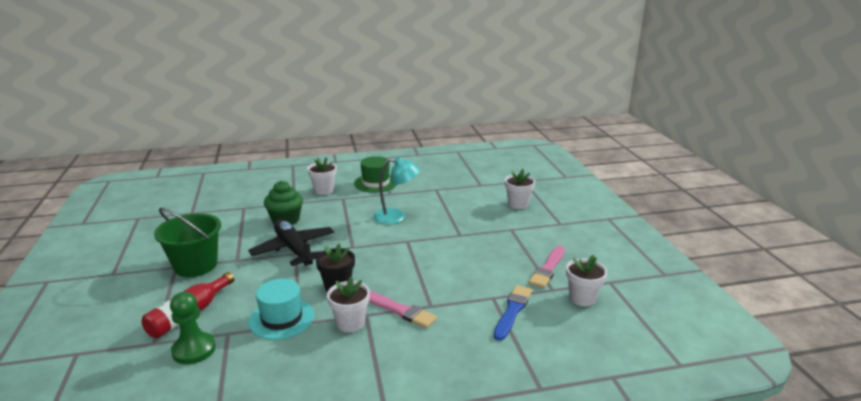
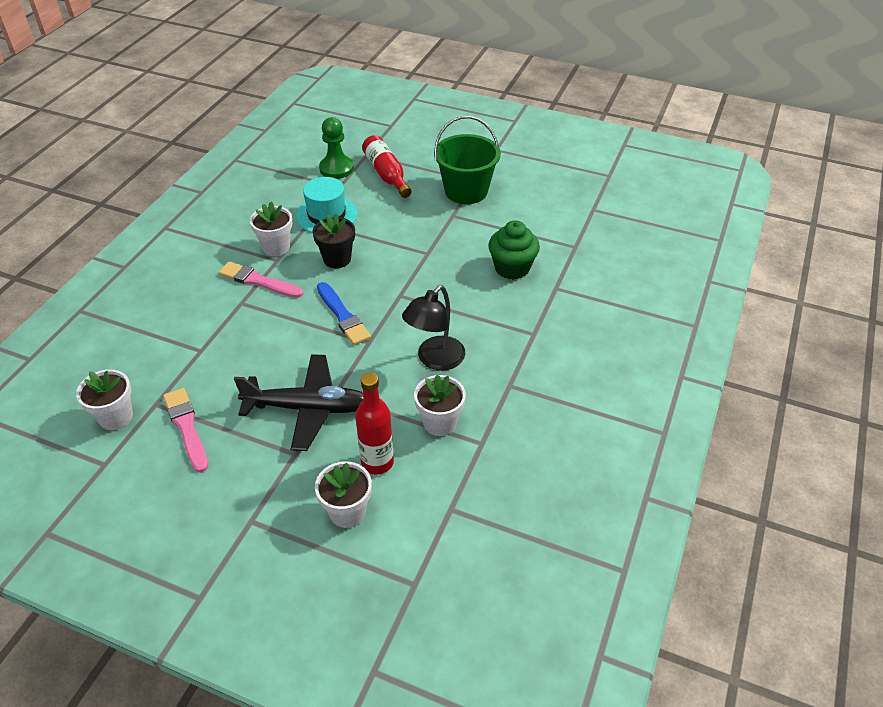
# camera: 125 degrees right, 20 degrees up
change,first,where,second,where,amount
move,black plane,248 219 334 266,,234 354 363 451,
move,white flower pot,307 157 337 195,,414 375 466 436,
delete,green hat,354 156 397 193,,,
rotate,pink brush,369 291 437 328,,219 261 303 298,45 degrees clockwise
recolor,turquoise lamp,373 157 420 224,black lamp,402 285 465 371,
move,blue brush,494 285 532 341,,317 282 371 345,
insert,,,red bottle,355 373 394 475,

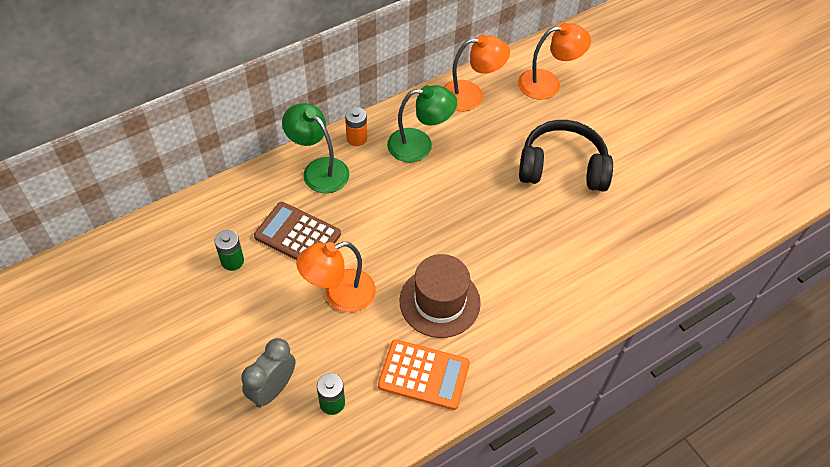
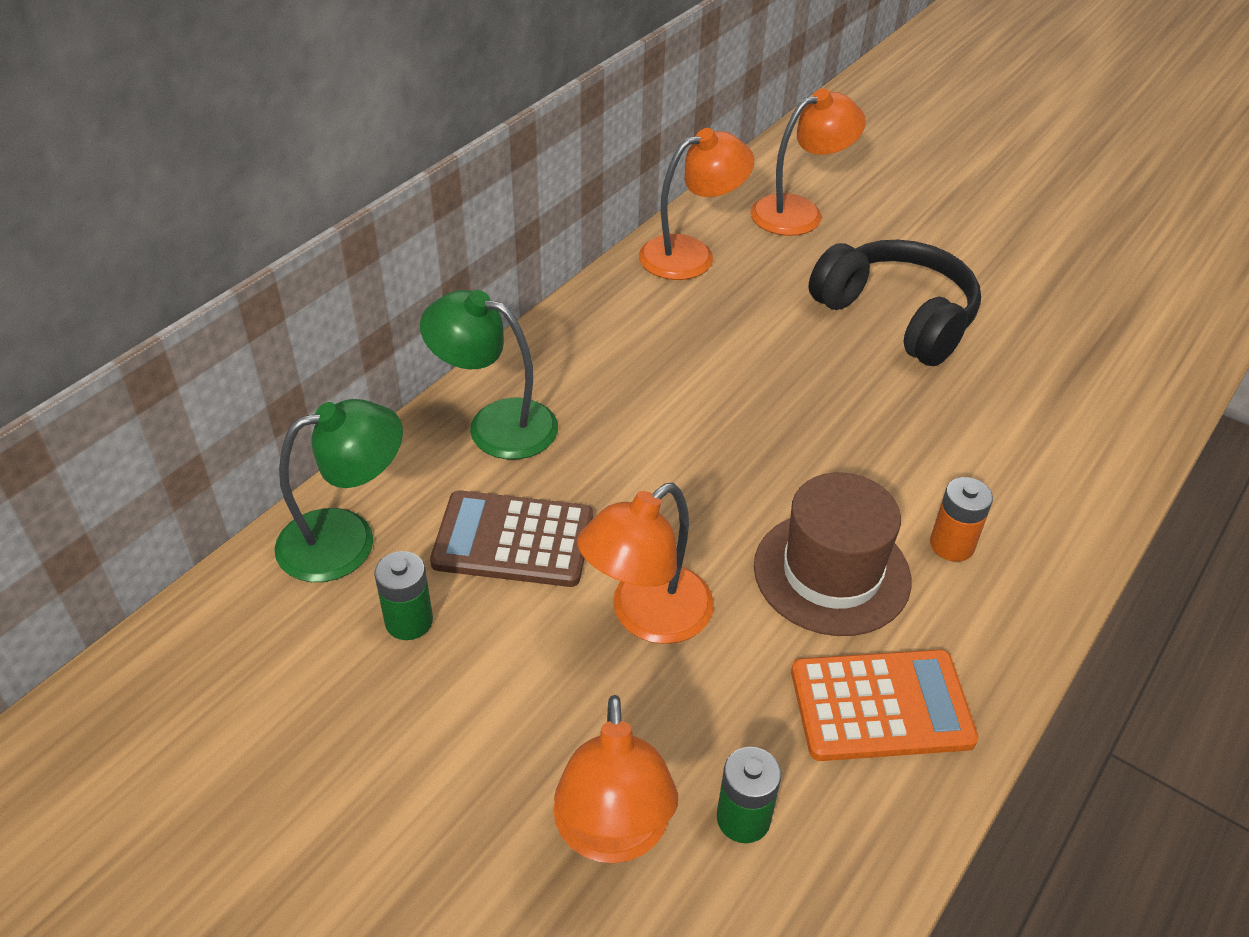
# camera: 20 degrees left, 10 degrees down
change,first,where,second,where,amount
replace,grey clock,241 338 296 408,orange lamp,553 695 678 863,
move,orange battery,345 107 367 146,,930 477 993 562,
move,green lamp,387 85 457 162,,274 399 403 582,
rotate,black headphones,519 120 613 192,,809 240 981 366,60 degrees clockwise

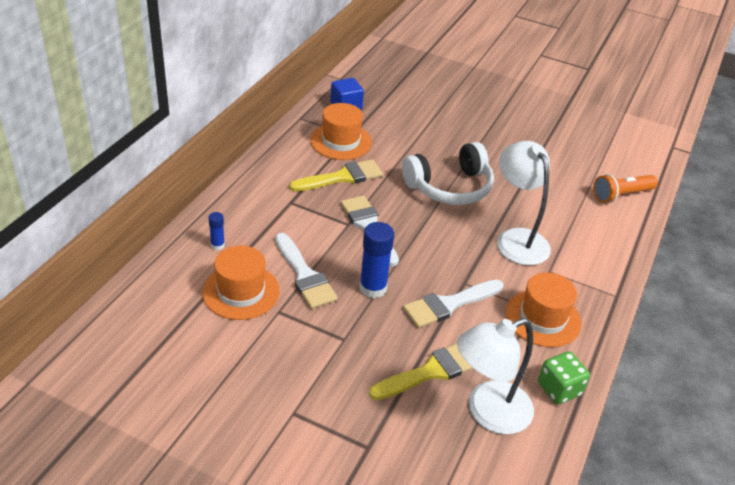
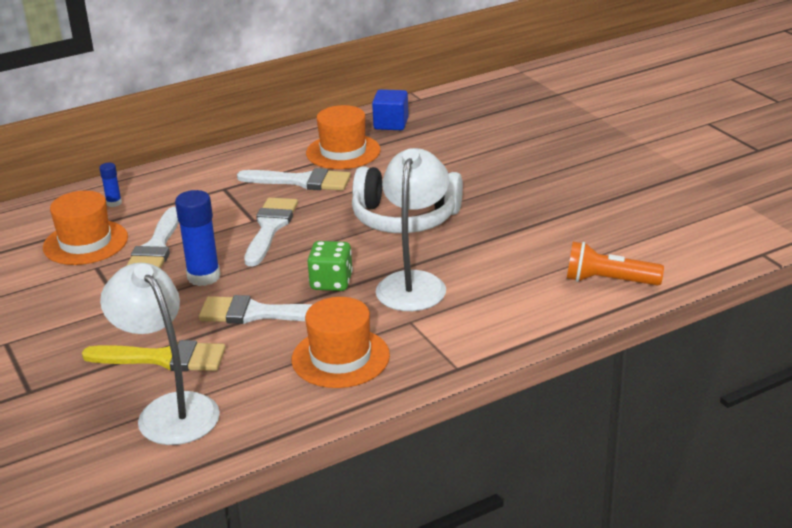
# camera: 40 degrees right, 10 degrees down
change,first,where,second,where,amount
recolor,yellow brush,289 159 383 191,white brush,237 168 351 191,
rotate,white lamp,457 318 534 434,,100 263 220 445,45 degrees clockwise
move,green dice,538 351 590 404,,308 241 353 291,

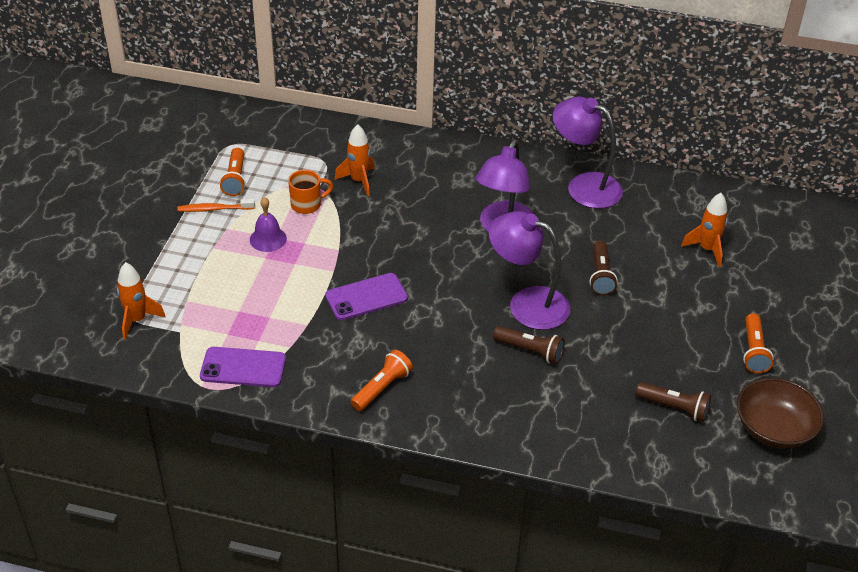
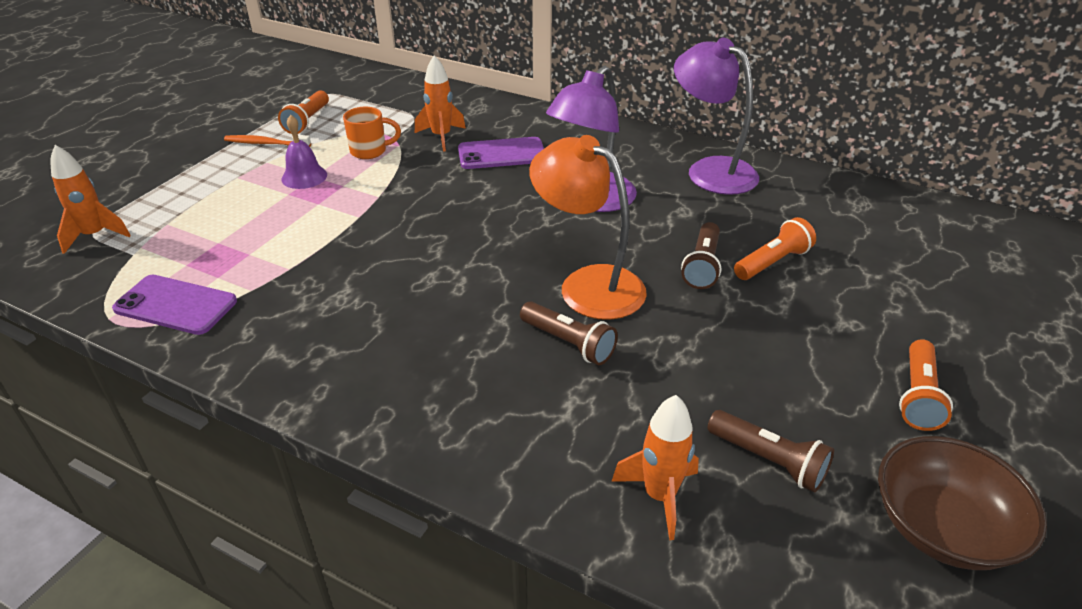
# camera: 15 degrees right, 5 degrees down
change,first,where,second,where,amount
move,purple phone,325 273 408 320,,458 137 544 169,
move,orange flashlight,351 350 413 411,,734 217 816 280,
recolor,purple lamp,489 211 570 330,orange lamp,529 135 647 320,
move,orange rocket,681 193 728 267,,612 395 699 540,

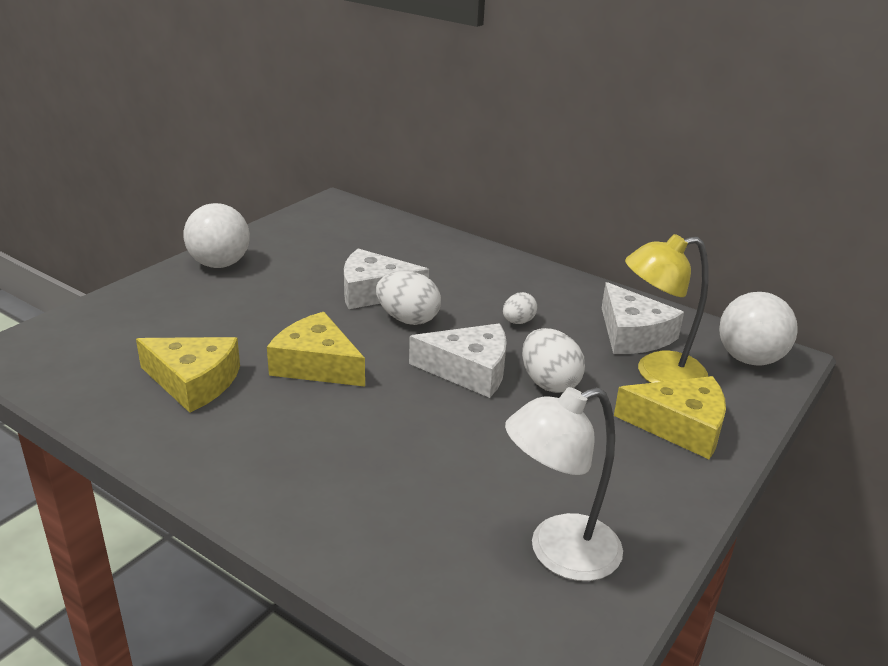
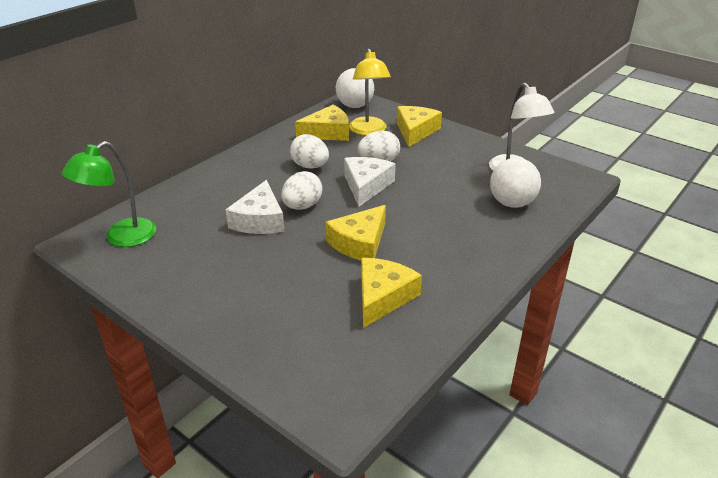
# camera: 85 degrees left, 5 degrees up
change,first,where,second,where,amount
move,white ball,183 203 250 268,,490 158 541 208,
resize,white egg,503 292 537 324,,290 134 329 169,x1.65
recolor,white cheese,602 282 684 354,yellow cheese,295 105 349 141,
insert,,,green lamp,61 141 156 247,

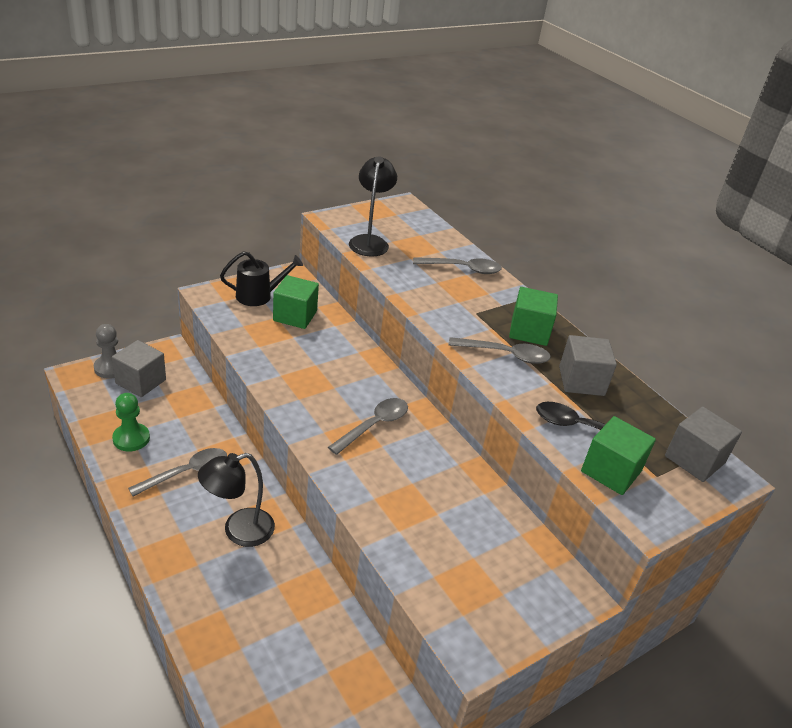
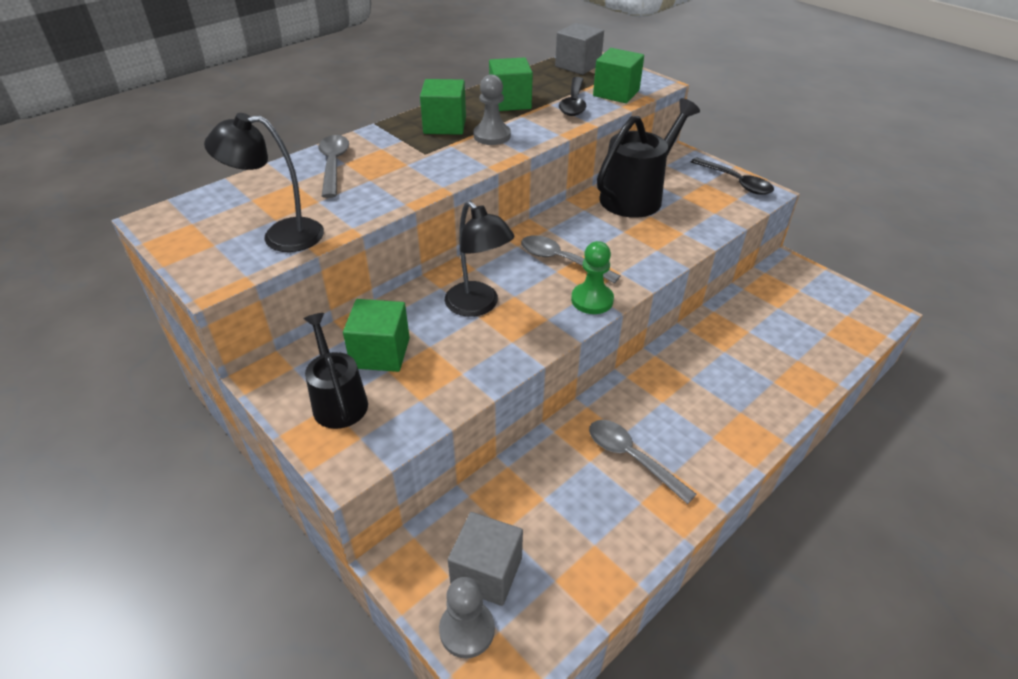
# camera: 95 degrees left, 5 degrees up
change,first,where,second,where,amount
move,green pawn,112 393 150 452,,571 241 614 314,
move,black lamp,198 453 275 547,,444 201 514 317,
replace,grey spoon,448 337 551 364,grey pawn,473 74 511 145,
recolor,grey cube,559 335 617 396,green cube,489 57 533 111,
insert,,,black watering can,597 98 700 218,
insert,,,black spoon,691 157 774 195,

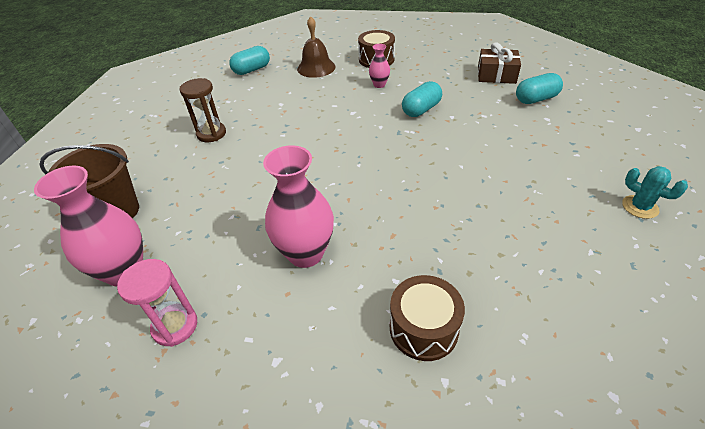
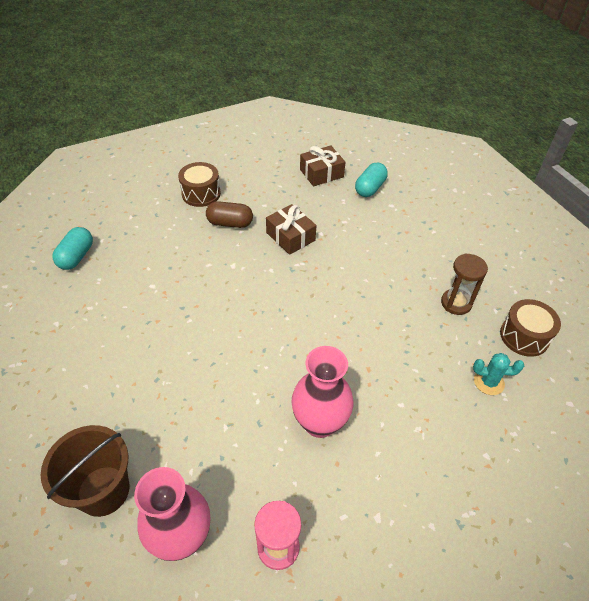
# camera: 40 degrees left, 5 degrees up
change,first,where,second,where,amount
move,brown hourglass,180 78 226 142,,441 253 488 315,
delete,brown bell,297 16 336 78,,,
replace,pink vase,369 44 390 88,brown capsule,206 201 253 228,
move,brown drum,390 275 465 361,,500 299 561 357,
replace,turquoise capsule,402 81 442 117,brown gift,266 204 316 255,
move,turquoise cactus,622 166 688 219,,473 353 524 395,

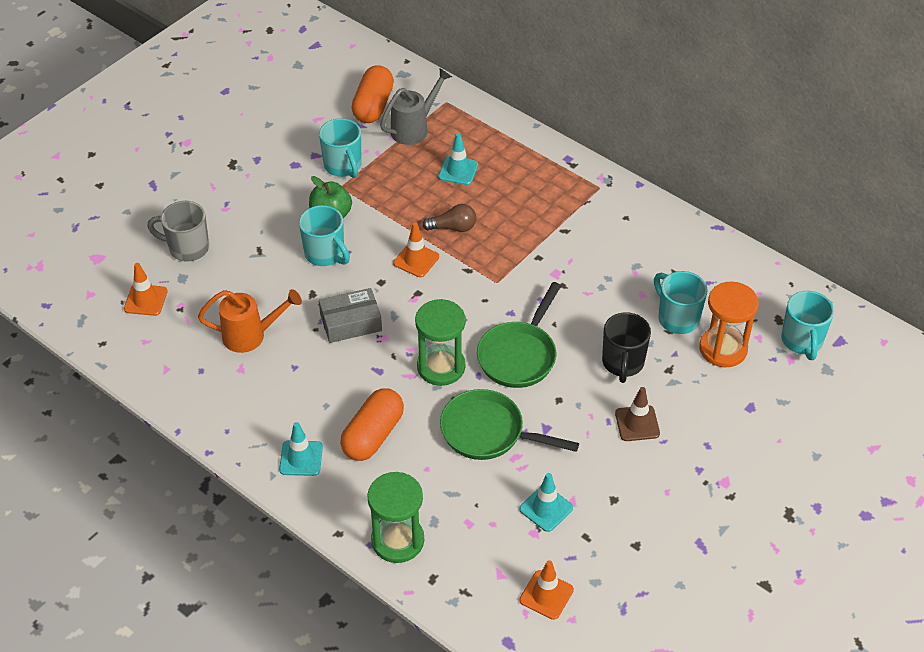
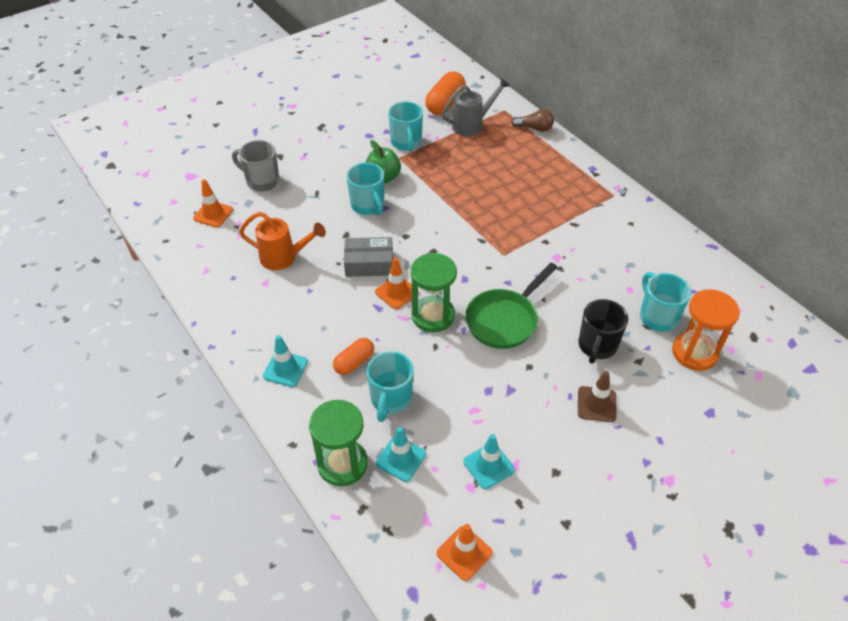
# camera: 15 degrees right, 0 degrees up
change,first,where,second,where,amount
resize,orange capsule,340 388 404 461,,333 338 374 375,x0.62
move,orange traffic cone,393 222 439 277,,375 258 419 309,
move,brown light bulb,422 204 476 232,,511 109 554 132,
move,turquoise traffic cone,438 133 478 185,,376 427 426 482,
delete,green pan,440 389 579 460,,,
move,turquoise mug,781 291 834 360,,366 351 414 422,

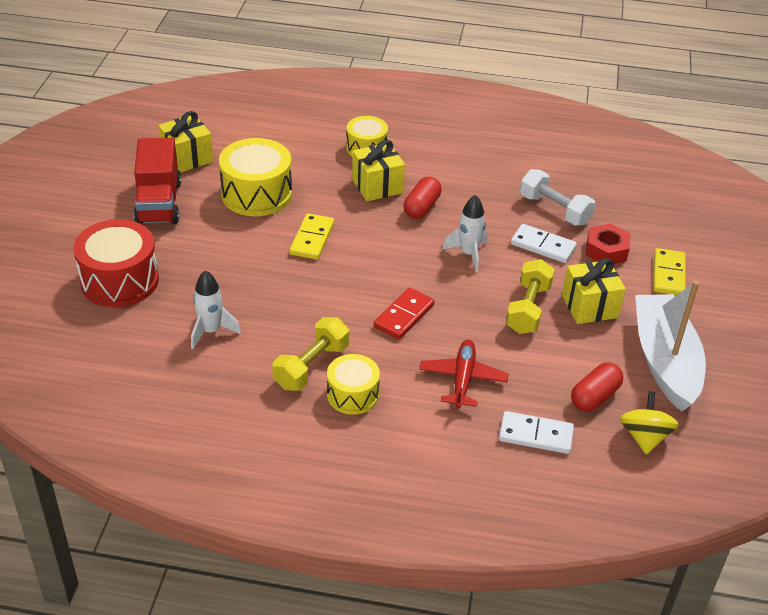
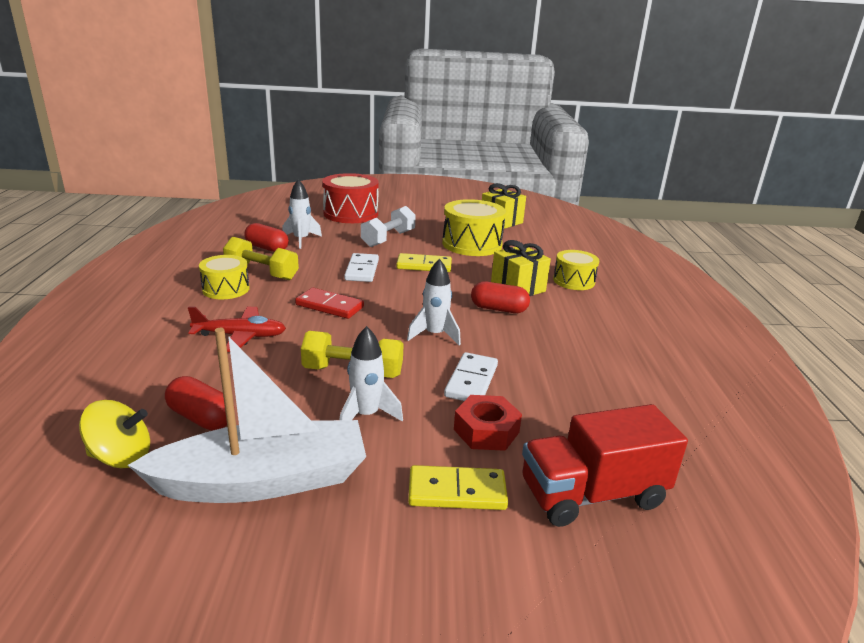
# camera: 80 degrees right, 15 degrees down
change,first,where,second,where,amount
move,red truck,134 138 181 224,,522 404 688 527,
move,white domino,499 411 574 454,,344 253 379 282,
move,white dumbbell,520 169 596 226,,361 206 416 247,
replace,yellow gift,562 258 626 324,white rocket,340 326 403 422,
insert,,,red capsule,244 223 289 252,

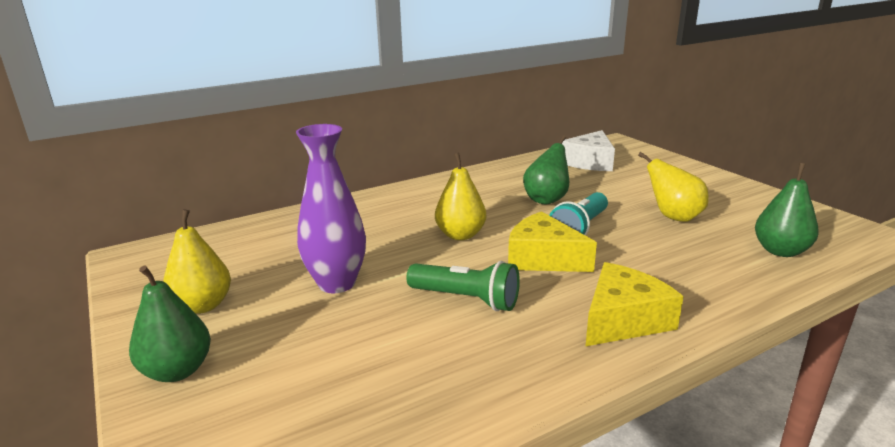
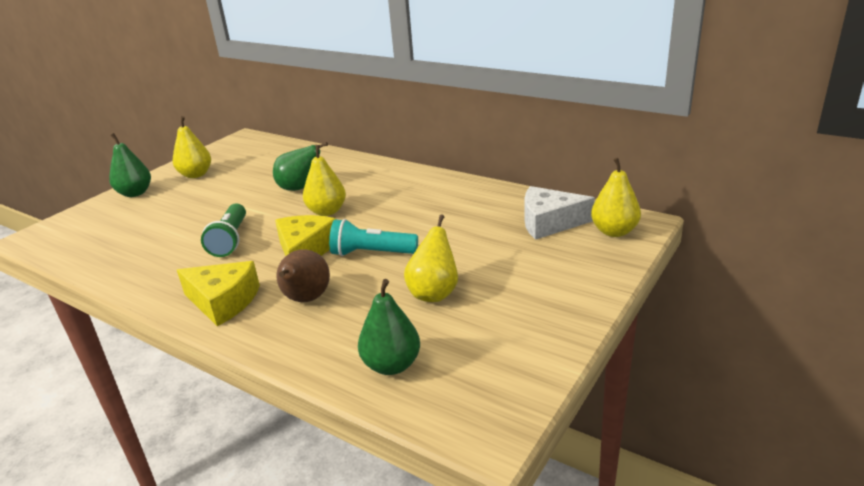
# camera: 65 degrees right, 5 degrees up
change,first,where,second,where,amount
delete,purple vase,296 124 366 293,,,
move,green pear,523 136 569 205,,273 142 328 191,
insert,,,brown pear,276 249 330 302,
insert,,,yellow pear,591 158 641 237,

